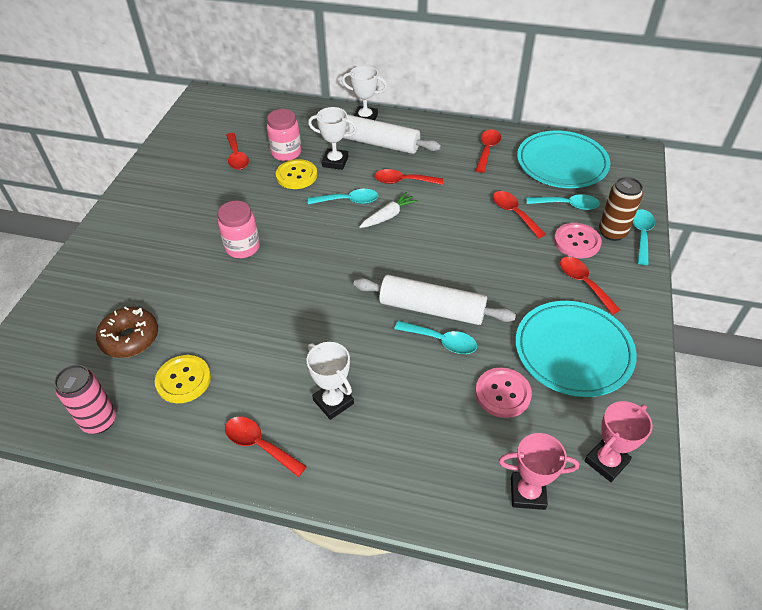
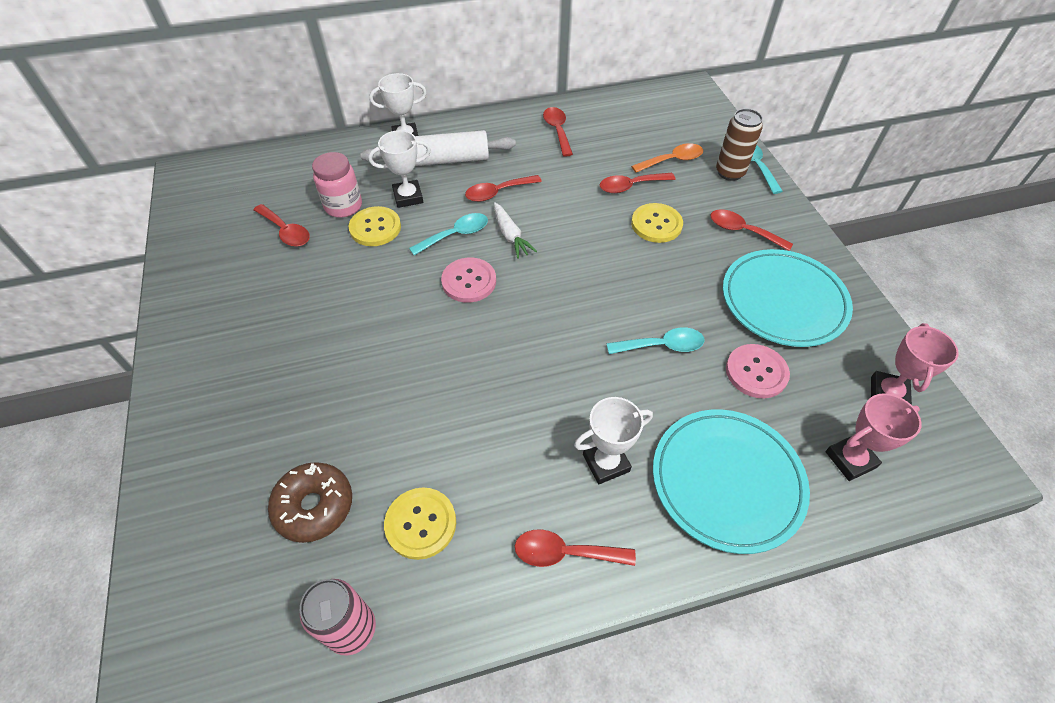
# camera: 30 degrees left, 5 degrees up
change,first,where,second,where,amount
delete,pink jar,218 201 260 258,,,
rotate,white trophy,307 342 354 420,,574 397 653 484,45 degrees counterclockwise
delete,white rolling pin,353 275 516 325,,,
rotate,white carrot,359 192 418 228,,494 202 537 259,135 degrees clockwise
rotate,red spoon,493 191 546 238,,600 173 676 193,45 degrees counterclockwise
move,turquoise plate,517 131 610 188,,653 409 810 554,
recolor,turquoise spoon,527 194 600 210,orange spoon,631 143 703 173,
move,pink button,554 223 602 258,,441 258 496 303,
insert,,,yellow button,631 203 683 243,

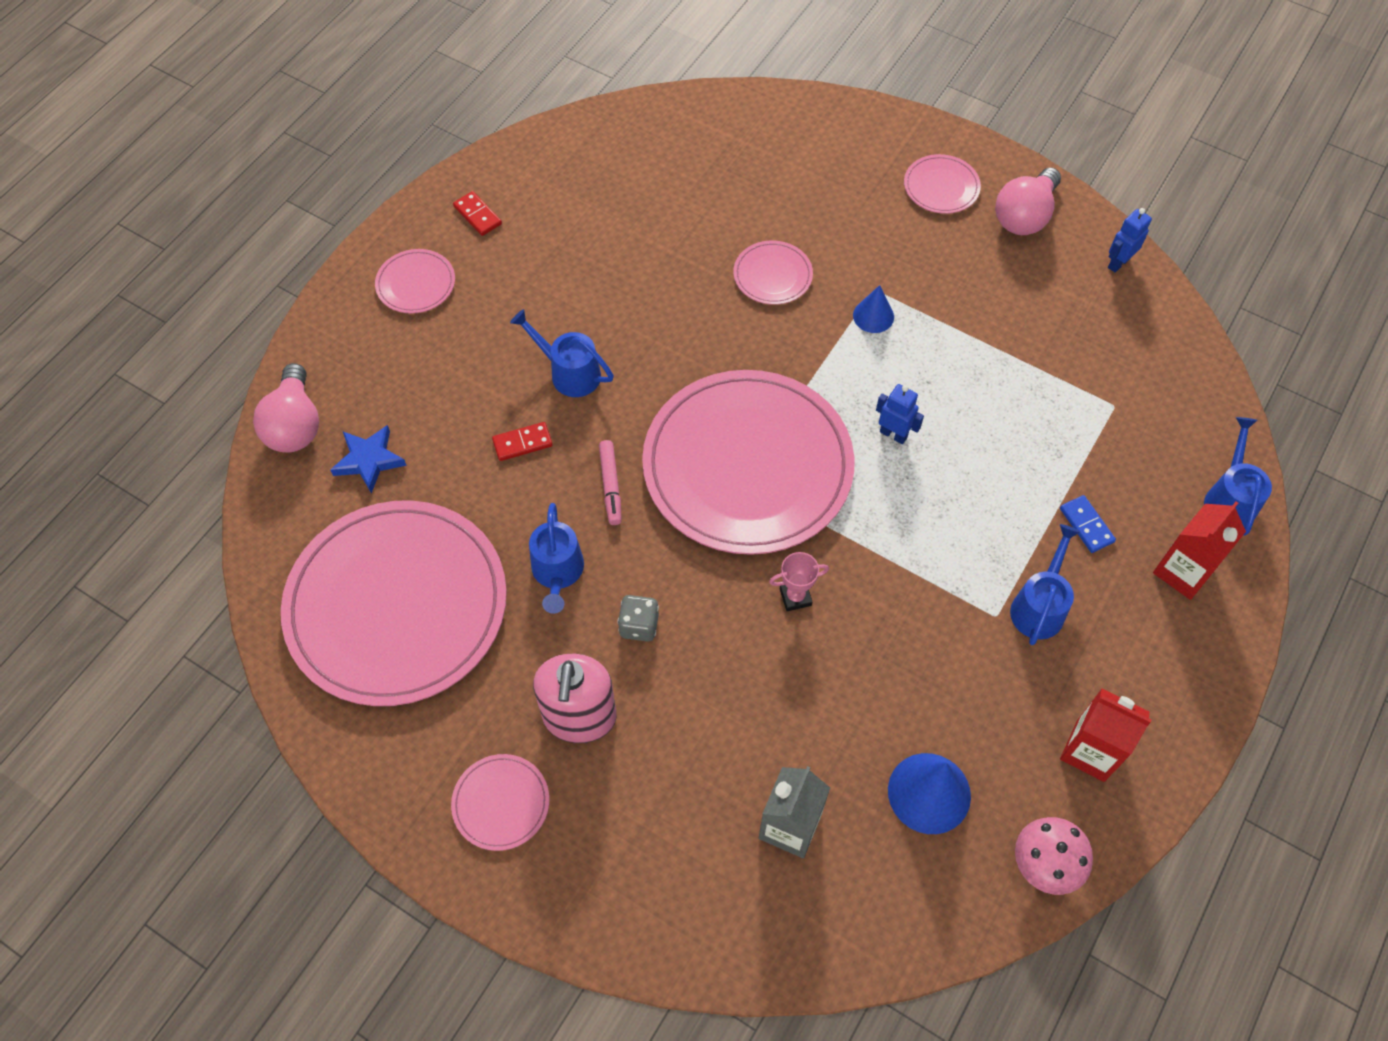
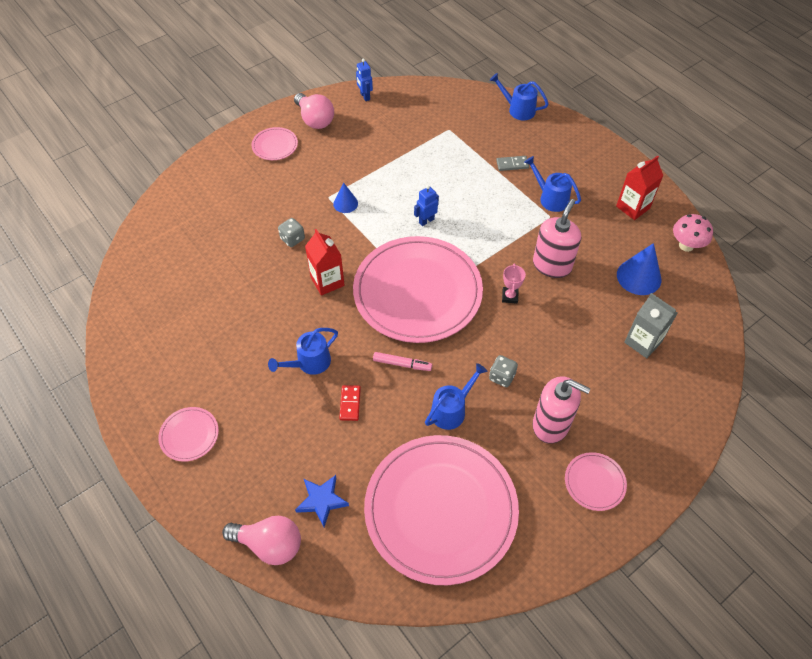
# camera: 70 degrees left, 5 degrees down
change,first,where,second,where,amount
delete,red domino,453 191 502 236,,,
rotate,blue watering can,529 503 584 614,,425 363 487 430,60 degrees counterclockwise
replace,pink plate,733 241 813 305,grey dice,278 218 305 247,
recolor,blue domino,1060 495 1116 553,grey domino,496 156 529 171,
move,red carton,1153 501 1246 600,,305 229 345 296,
insert,,,pink soap dispenser,533 199 581 278,

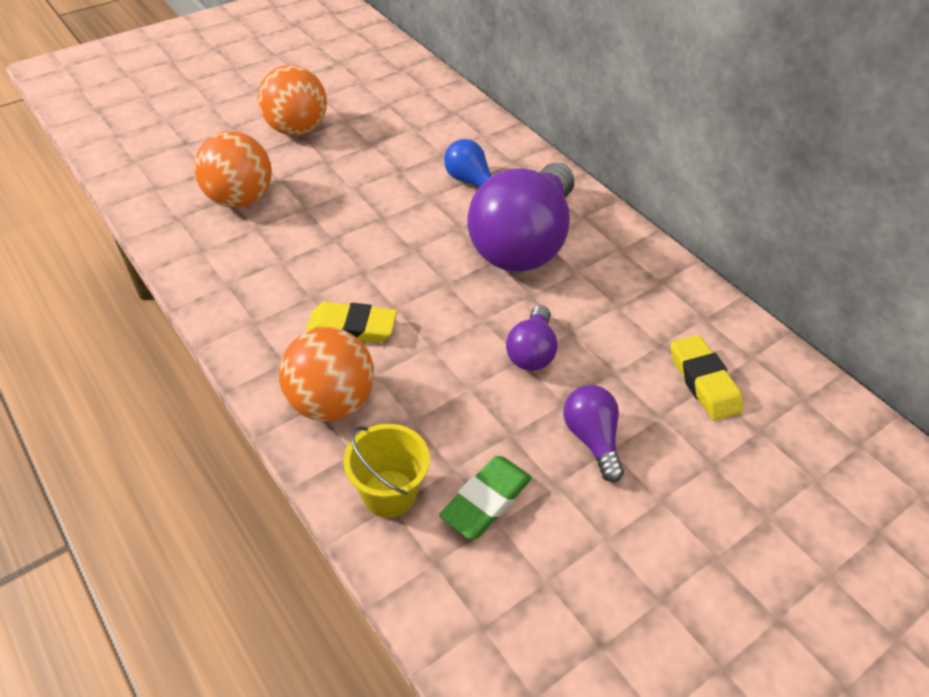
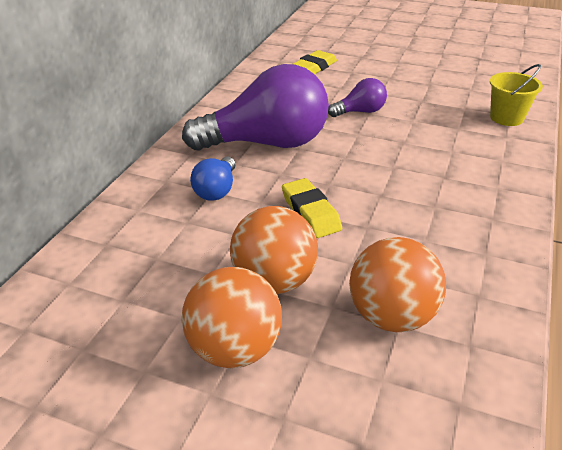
# camera: 120 degrees left, 10 degrees down
change,first,where,second,where,amount
move,orange ball,279 327 374 421,,230 206 318 294,
move,yellow eraser,306 302 397 343,,282 178 342 238,
delete,green eraser,439 456 532 539,,,
delete,purple light bulb,563 385 624 482,,,

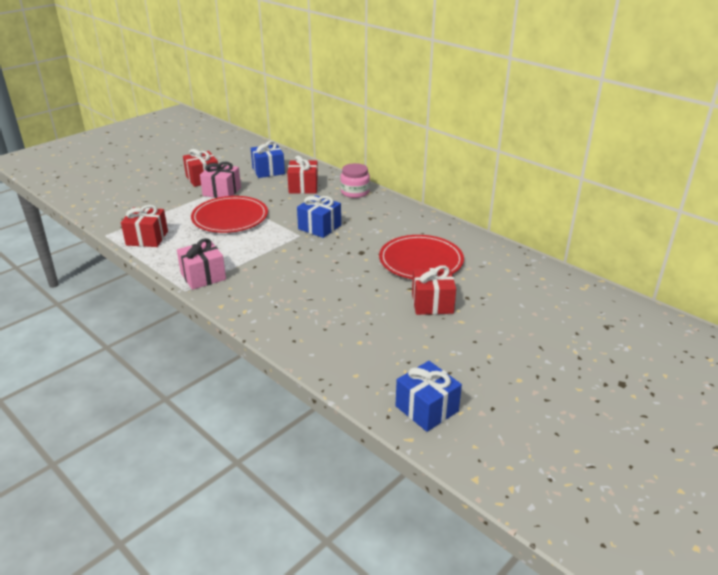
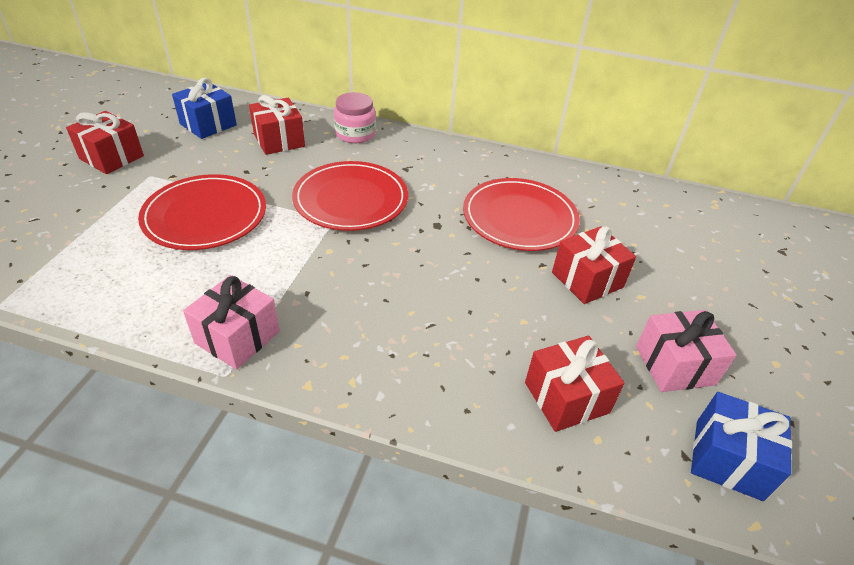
# camera: 30 degrees left, 10 degrees up
change,first,where,second,where,amount
move,red gift,121 205 168 247,,525 336 625 432,
move,pink gift,200 162 241 198,,636 310 737 392,
replace,blue gift,297 195 341 238,red plate,292 161 408 231,

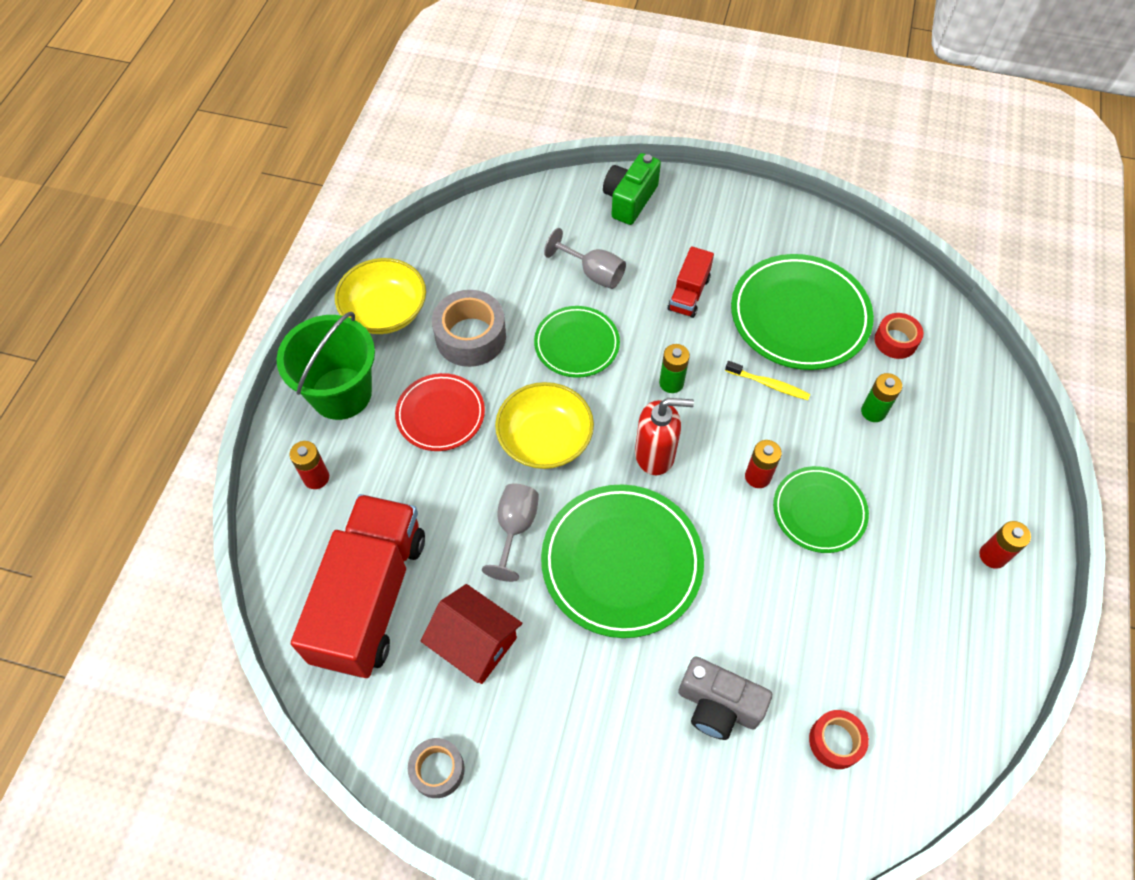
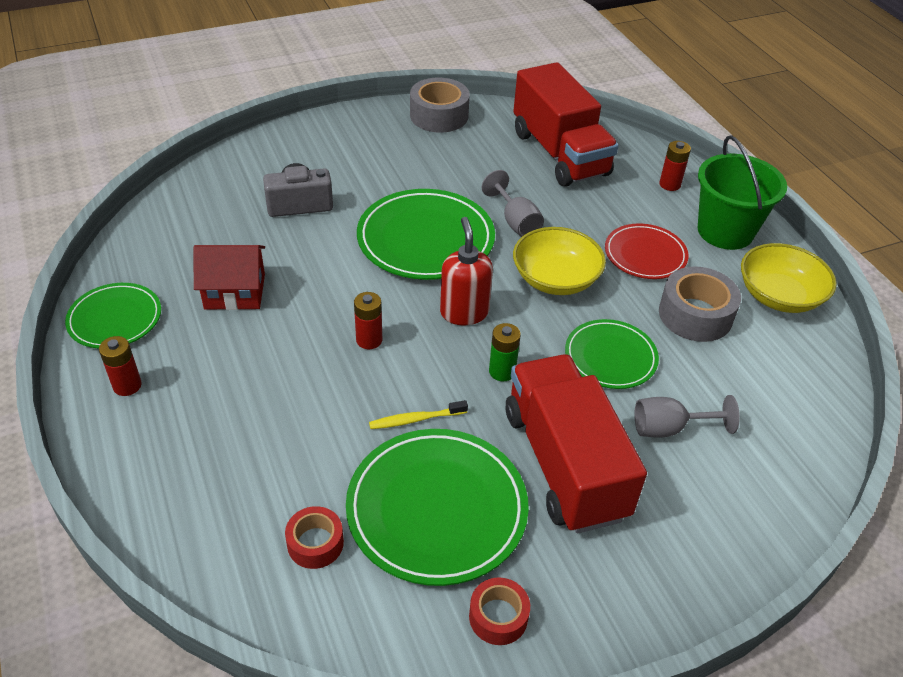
# camera: 140 degrees right, 15 degrees down
change,first,where,second,where,amount
resize,grey tape,408 738 465 798,,410 78 470 133,x1.67
move,red house,421 584 523 684,,194 245 265 310,
delete,green camera,603 153 661 225,,,
rotate,red soap dispenser,635 398 694 475,,440 217 493 325,120 degrees clockwise
resize,red truck,668 246 714 318,,506 354 647 533,x2.18
move,green plate,773 466 869 553,,65 283 161 349,
move,red tape,809 710 869 769,,469 578 530 645,
delete,green battery,861 373 902 422,,,

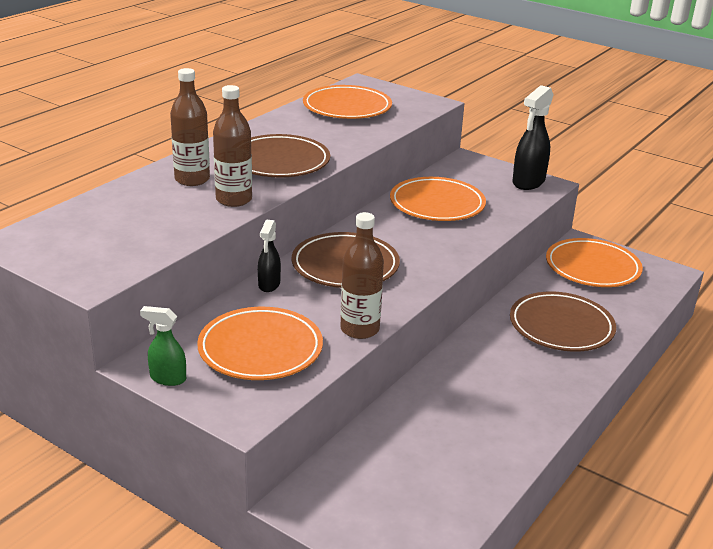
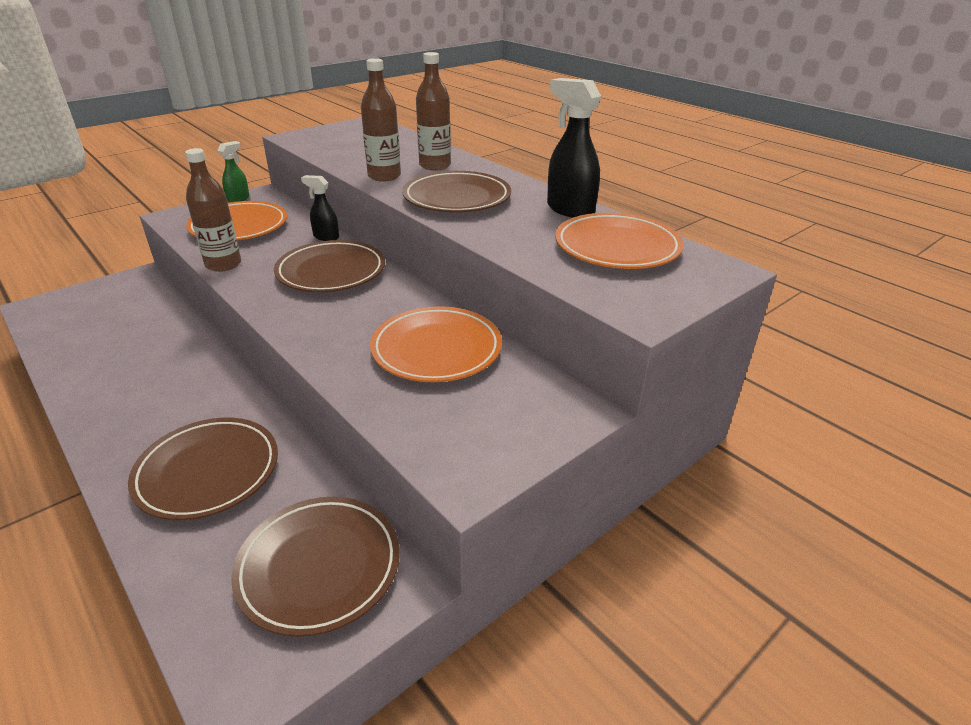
# camera: 105 degrees right, 5 degrees up
change,first,where,second,where,amount
move,black spray bottle,512 85 554 190,,547 78 601 218,
recolor,orange plate,546 238 643 287,brown plate,231 497 400 637,

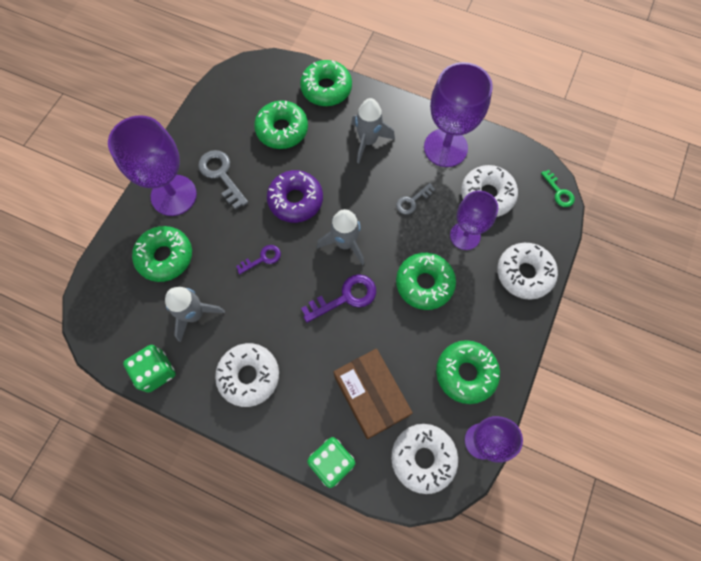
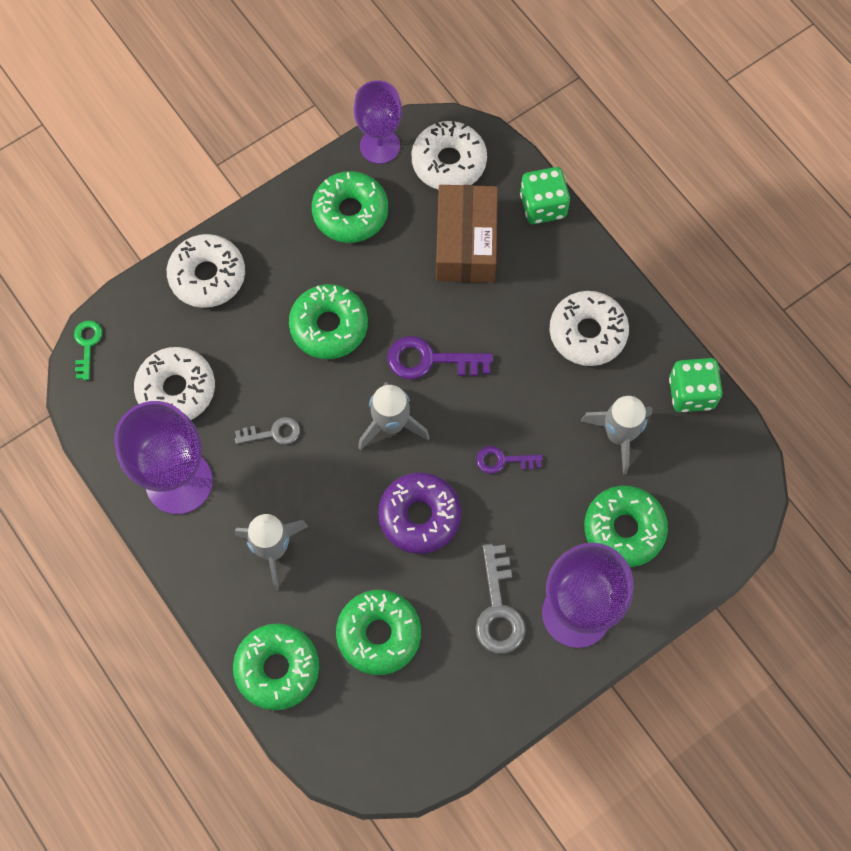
# camera: 150 degrees left, 0 degrees up
change,first,where,second,where,amount
delete,purple goblet,450 191 498 250,,,

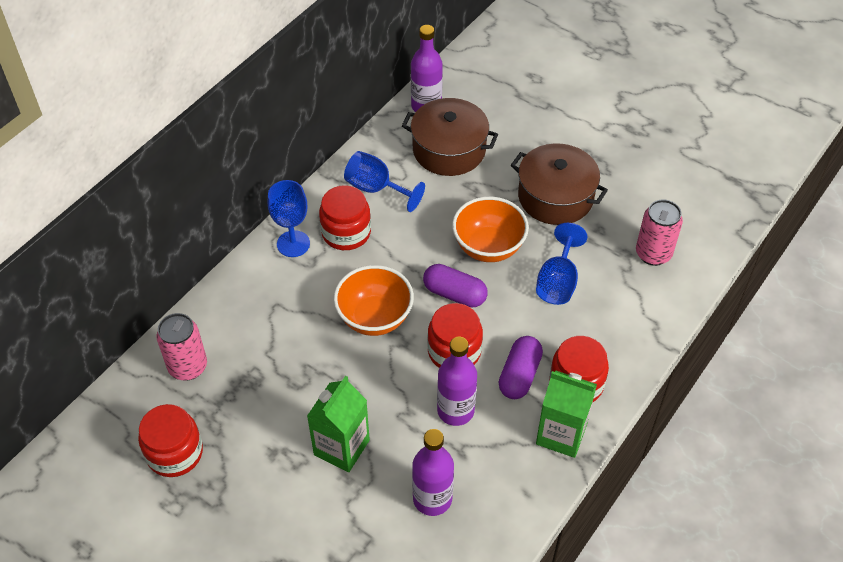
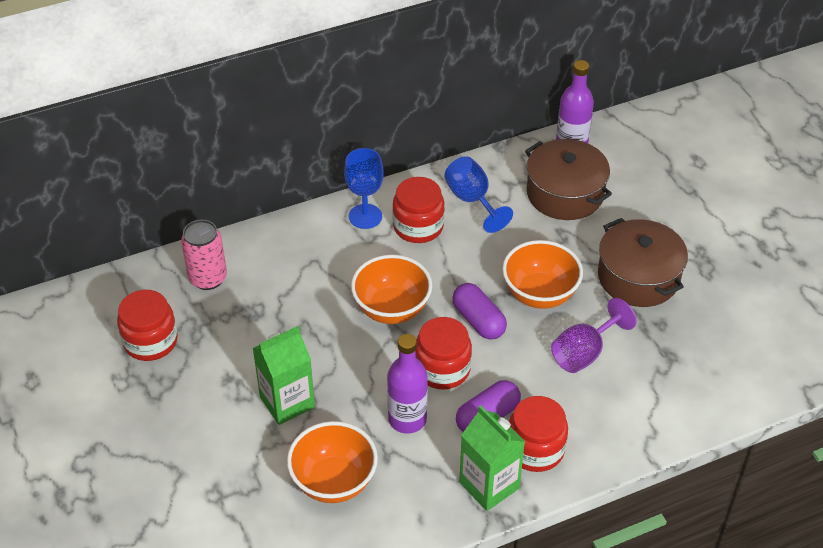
# camera: 30 degrees right, 5 degrees down
change,first,where,second,where,amount
replace,purple bottle,412 429 454 516,orange bowl,287 421 378 503,
recolor,blue goblet,536 223 588 305,purple goblet,551 298 636 373,
delete,pink can,636 200 683 266,,,

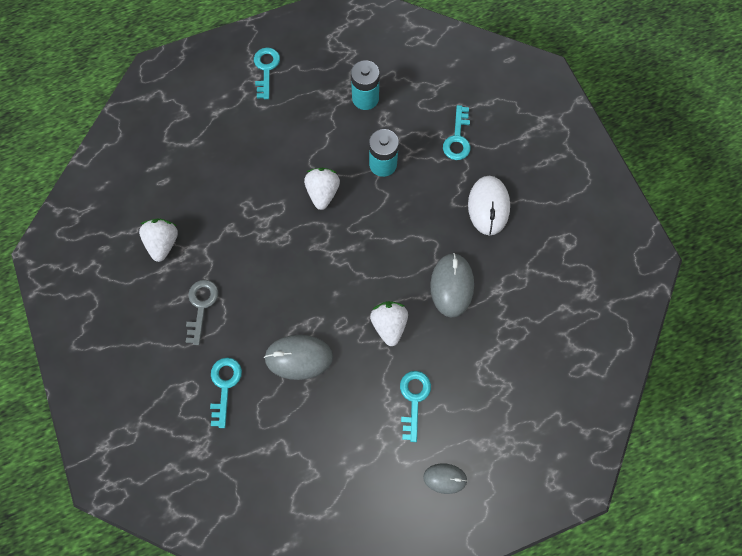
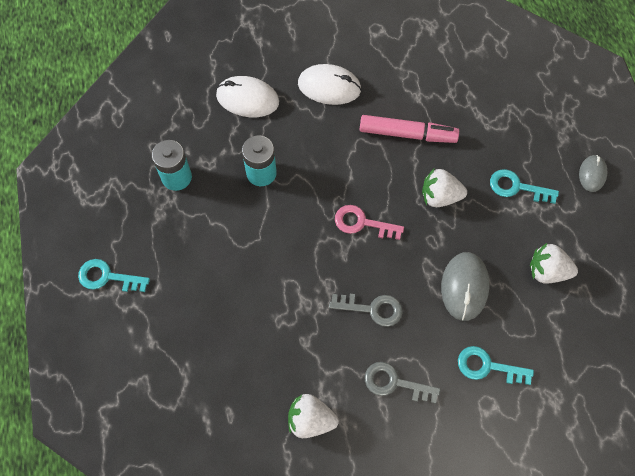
# camera: 80 degrees left, 5 degrees down
change,first,where,second,where,amount
move,white strawberry,304 168 340 210,,530 243 578 284,
replace,grey mouse,430 253 474 318,pink marker,360 115 459 143,
replace,turquoise key,443 105 471 160,white mouse,216 76 279 117,
insert,,,grey key,329 294 403 327,
insert,,,pink key,335 205 404 240,

